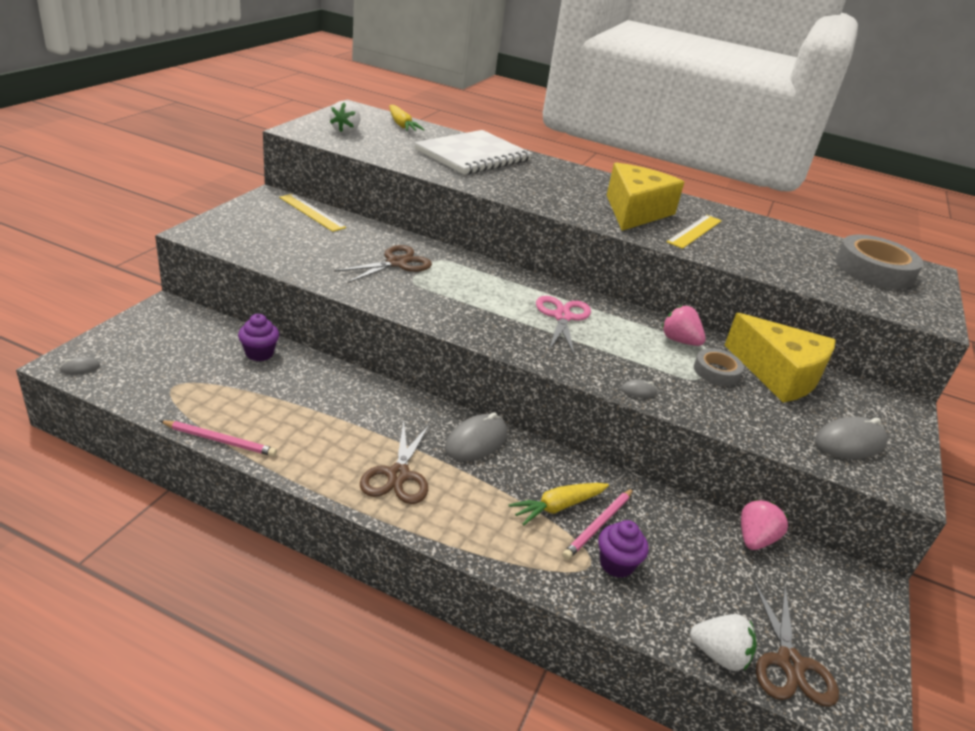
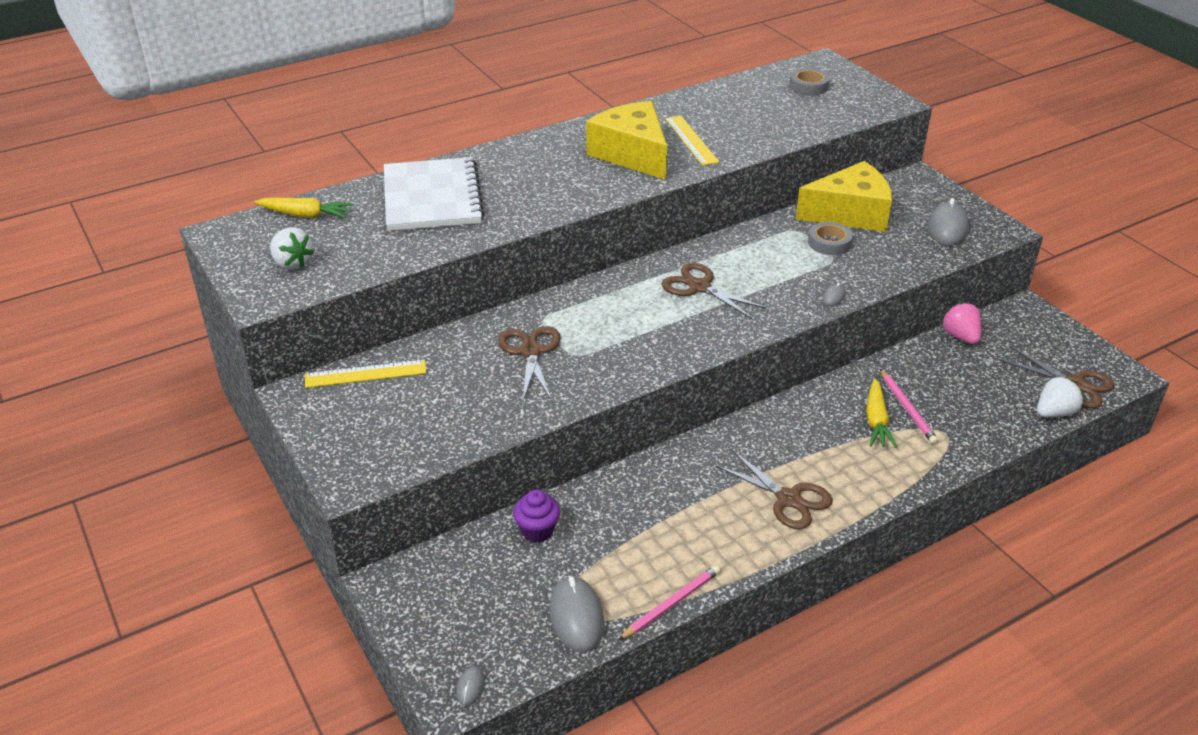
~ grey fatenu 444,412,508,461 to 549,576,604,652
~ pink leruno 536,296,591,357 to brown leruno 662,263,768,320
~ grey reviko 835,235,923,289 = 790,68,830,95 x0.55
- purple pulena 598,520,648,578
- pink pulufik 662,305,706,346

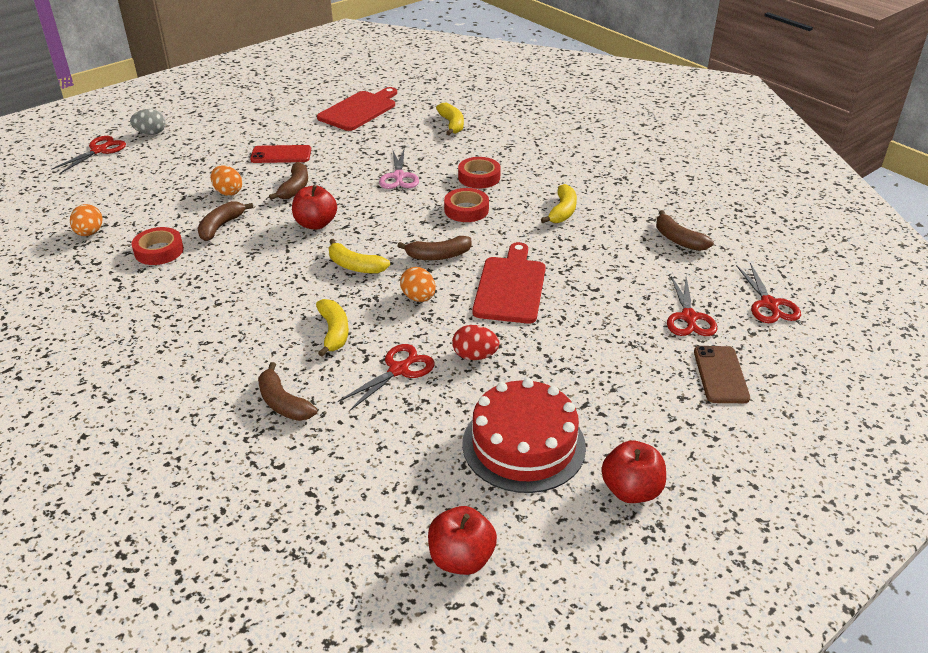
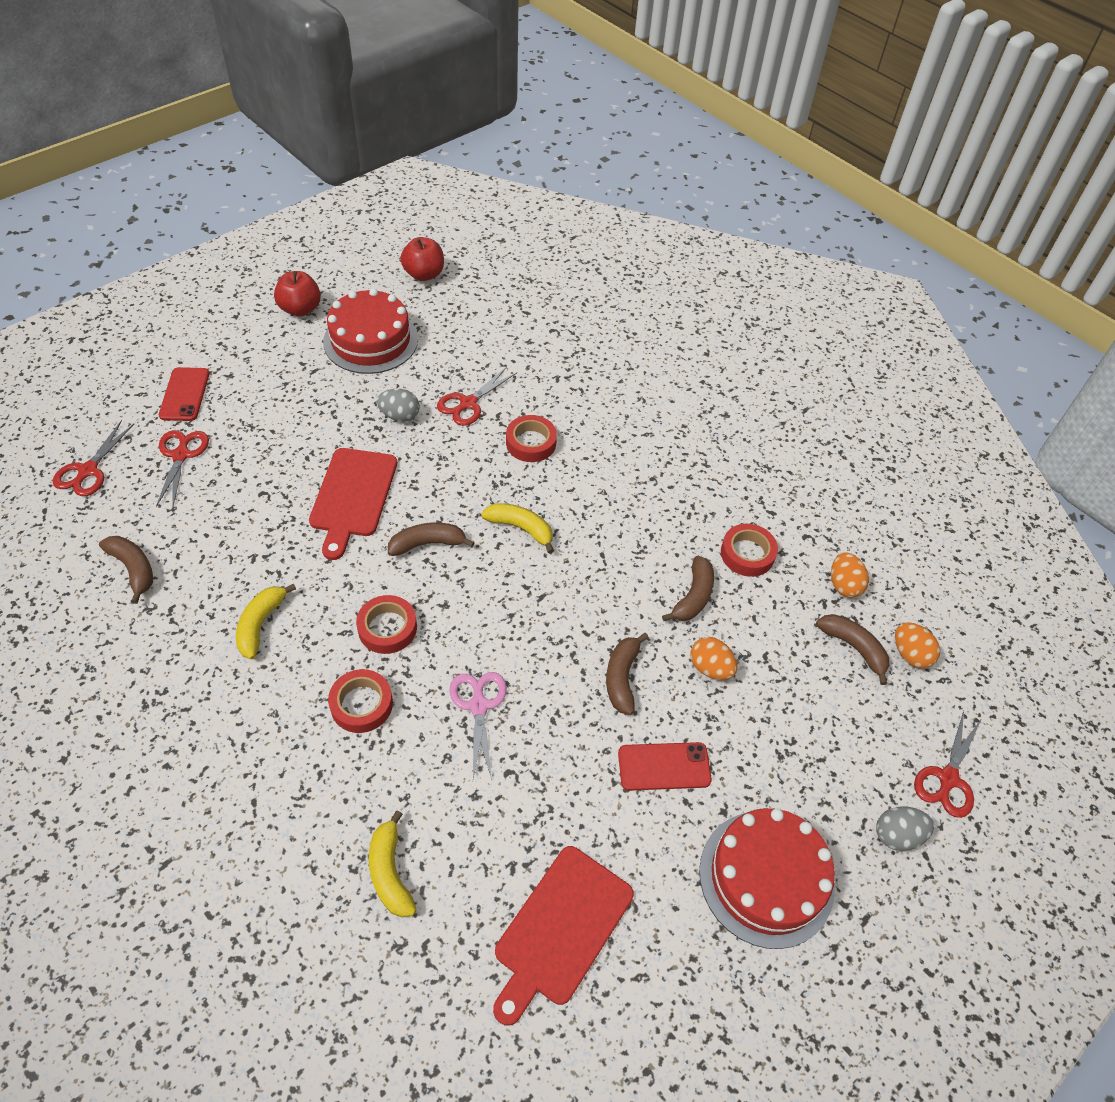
~ red leruno 736,263,801,323 = 53,420,134,496 150 degrees counterclockwise
~ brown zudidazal 694,346,750,403 to red zudidazal 159,367,210,421
~ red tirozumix 452,325,499,360 to grey tirozumix 377,389,420,422
~ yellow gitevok 316,299,349,357 to red reviko 506,415,557,462
+ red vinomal 699,808,835,949
~ brown gitevok 258,362,317,421 to 816,614,889,685
~ orange tirozumix 400,267,436,302 to 895,622,940,669
- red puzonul 292,185,337,230

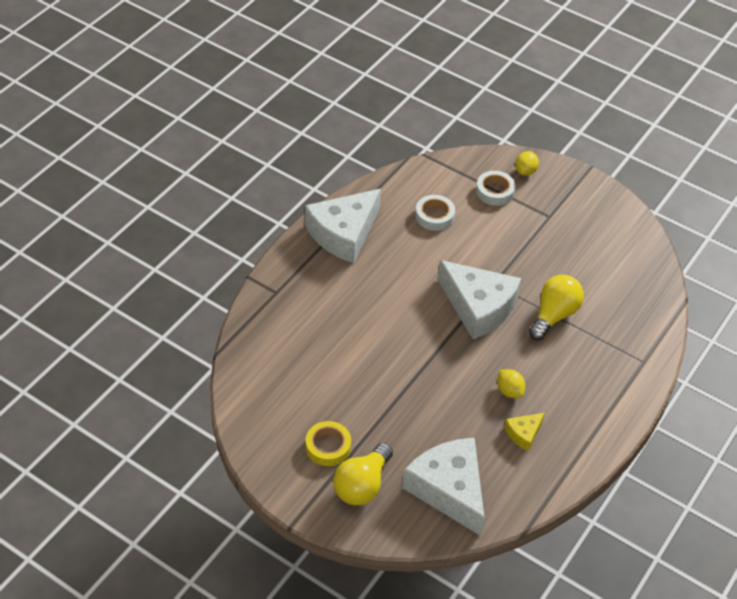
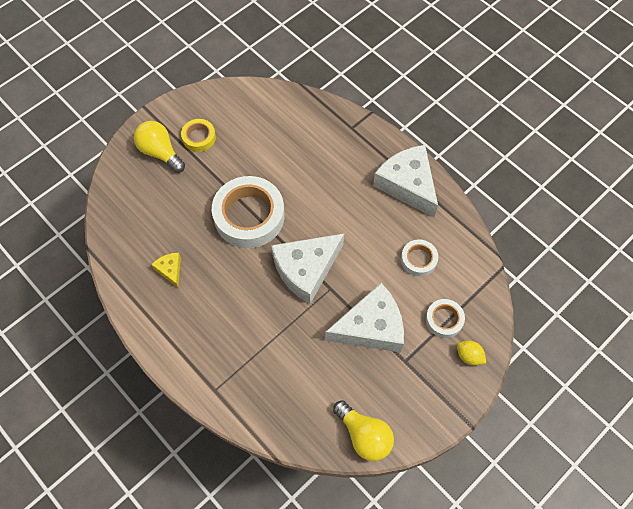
+ white reviko 212,176,285,248
~ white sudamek 402,438,485,536 to 325,283,404,353
~ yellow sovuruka 529,275,584,341 to 333,400,394,461
- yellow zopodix 497,369,525,398

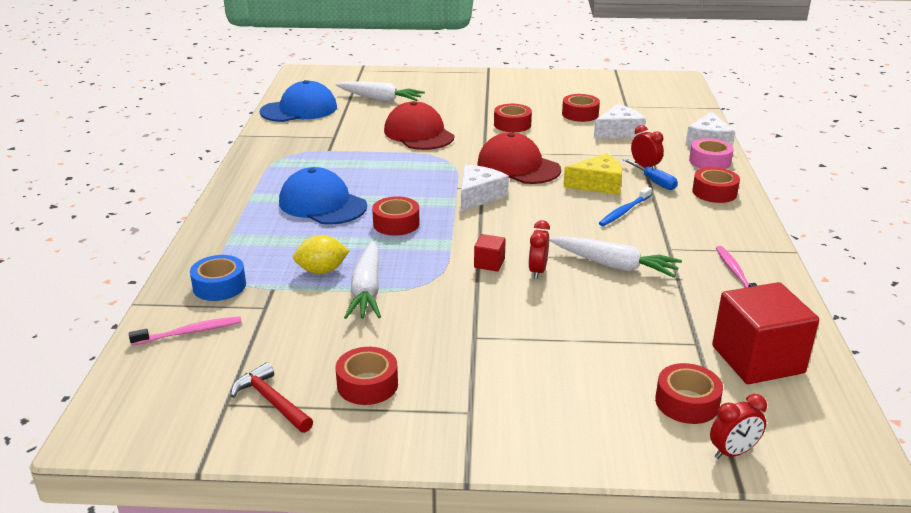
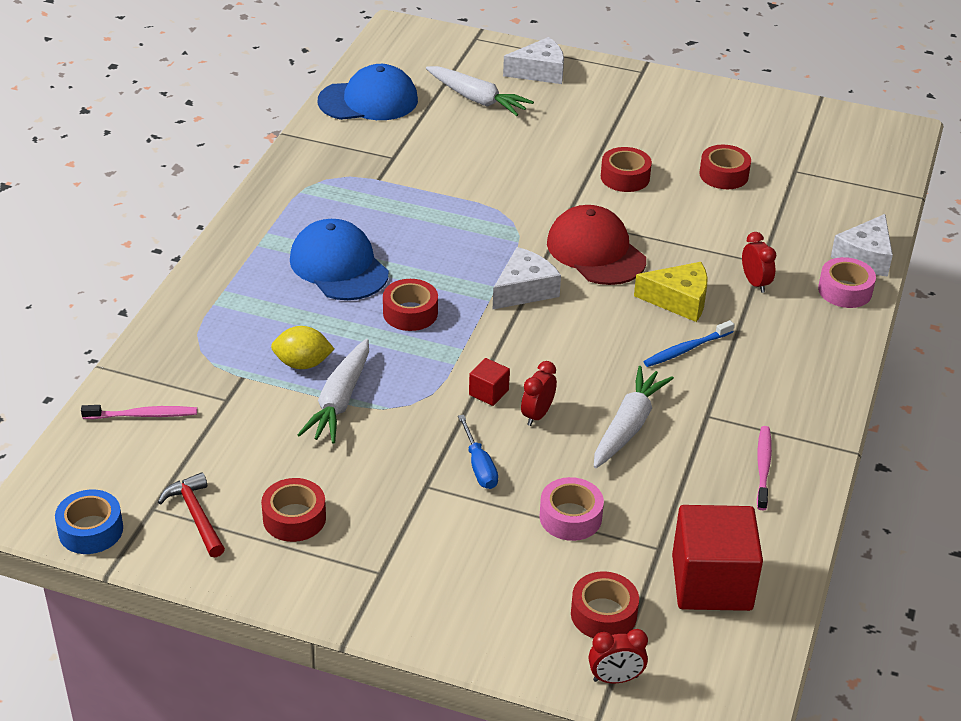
~ blue reviko 190,255,246,301 to 55,490,123,554
~ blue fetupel 622,158,678,190 to 458,415,498,489
~ white sudamek 594,104,645,139 to 503,37,564,84
+ pink reviko 540,477,604,541
~ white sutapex 549,236,682,278 = 594,366,674,468 105 degrees counterclockwise
- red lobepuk 384,101,454,150
- red reviko 692,167,740,203

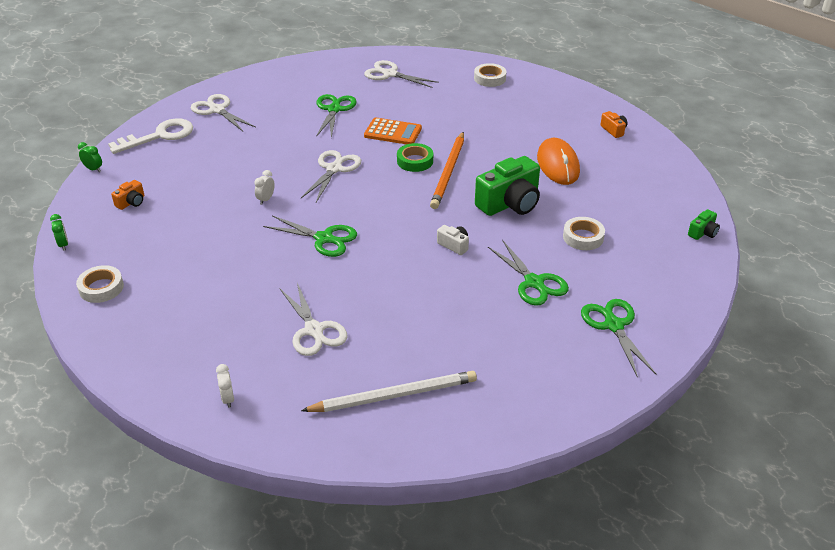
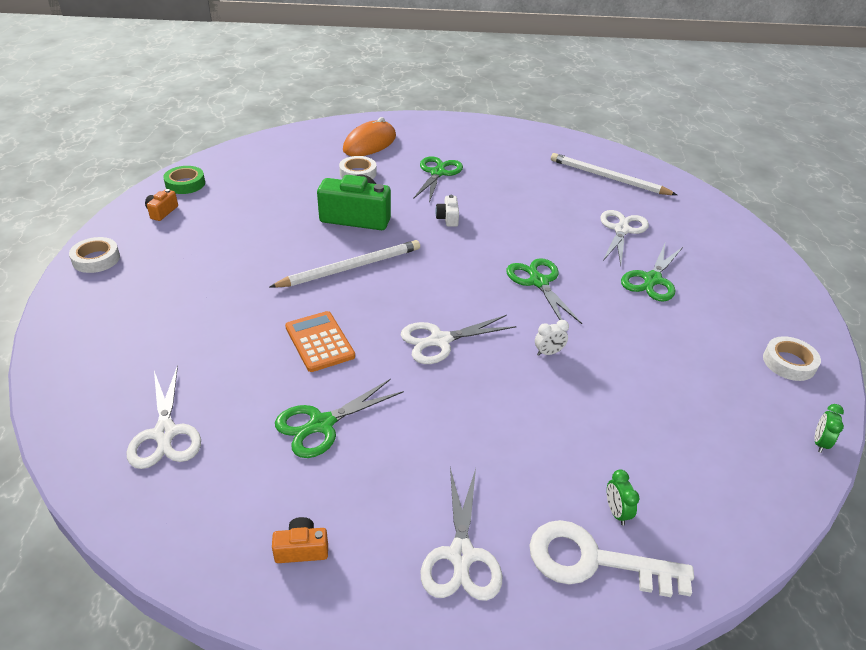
~ white reviko 474,63,506,87 to 69,237,120,273
~ green reviko 397,143,433,172 to 163,166,205,194
~ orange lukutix 430,132,464,209 to white lukutix 269,240,420,288
~ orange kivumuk 111,180,144,210 to 272,517,328,563
~ orange fatenu 537,138,580,185 to 343,117,396,156
~ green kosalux 78,142,102,172 to 607,470,639,525
~ green leruno 581,299,656,378 to 621,244,683,302
- white kosalux 216,364,234,408
- green kivumuk 688,209,720,240

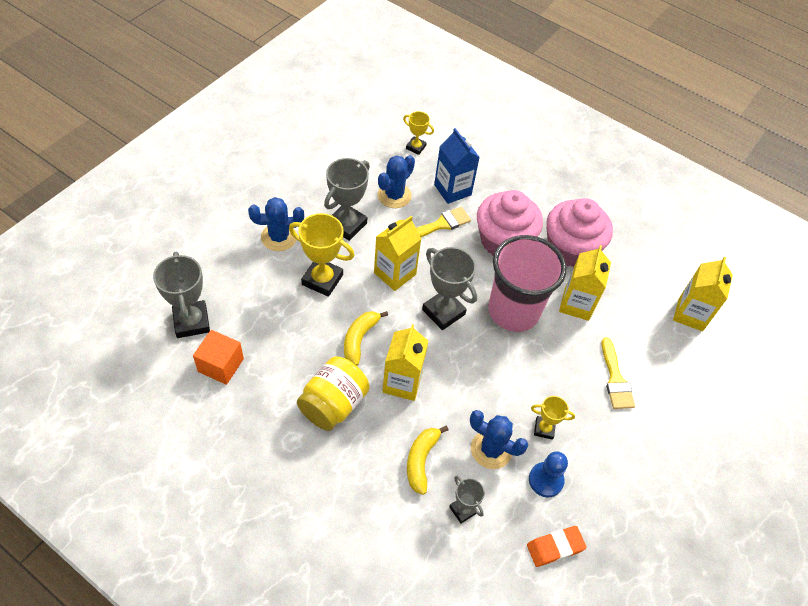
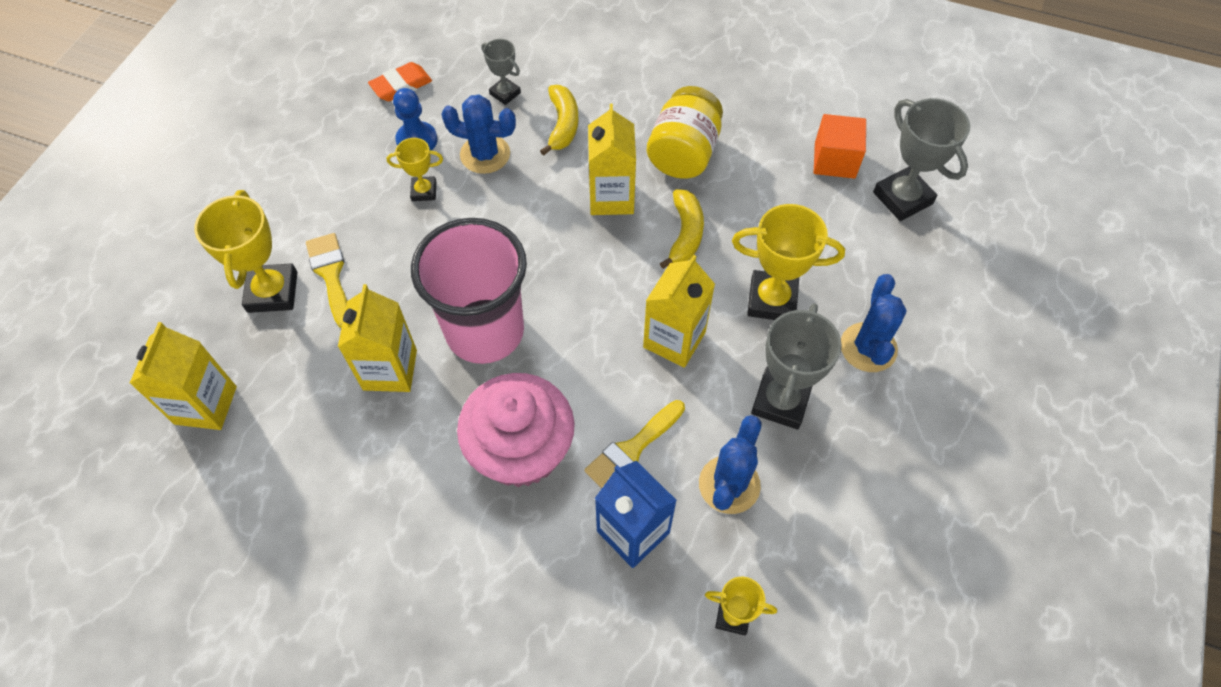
+ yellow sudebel 194,190,297,313
~ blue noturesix 248,197,304,251 = 841,274,907,372 60 degrees counterclockwise
- grey sudebel 422,247,477,330
- pink pulena 546,198,613,267

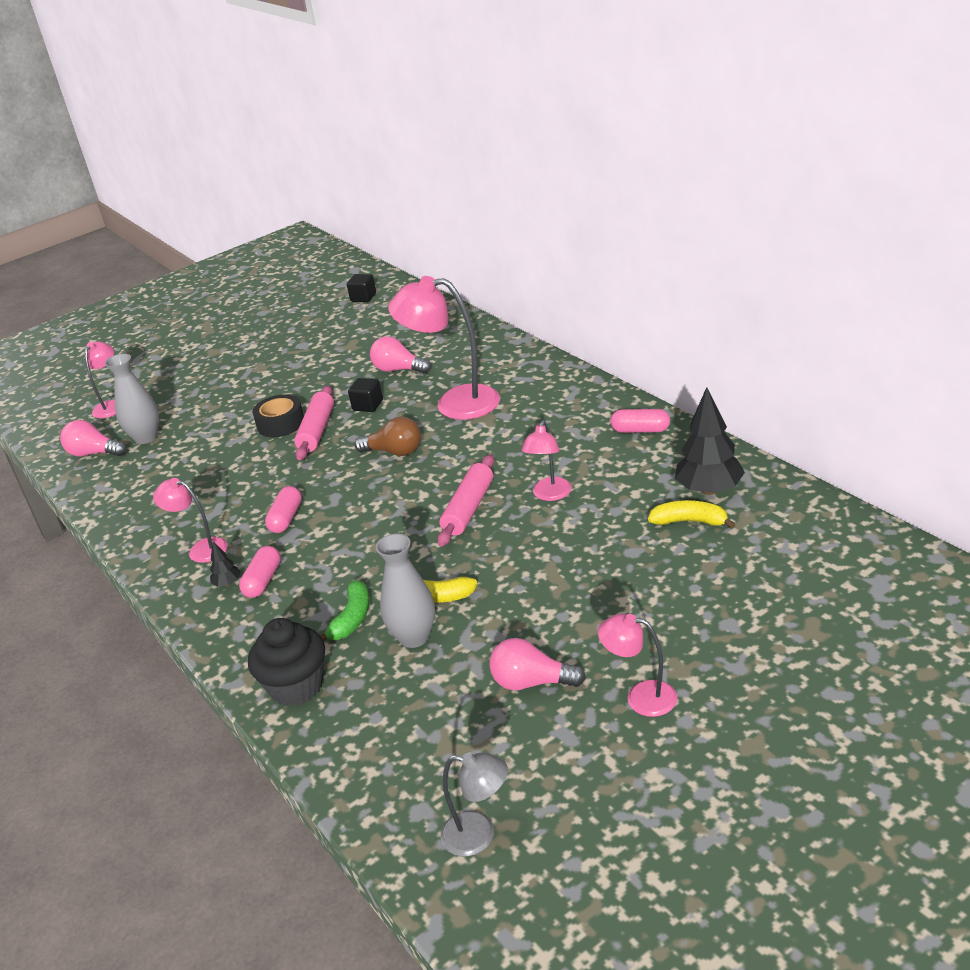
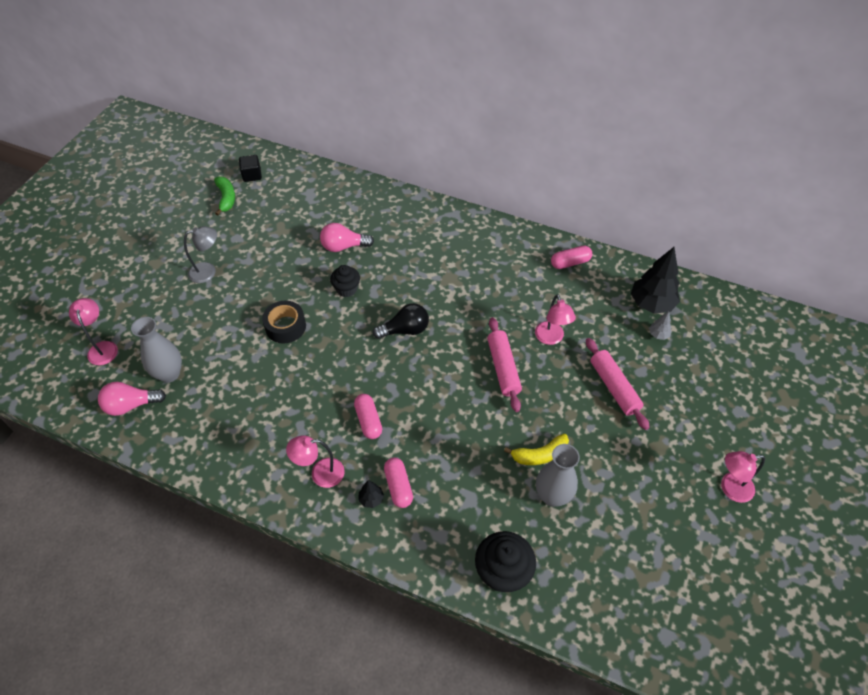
~ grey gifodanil 440,752,508,856 to 184,226,217,283
~ green gitevok 320,580,370,641 to 214,176,235,216
~ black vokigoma 348,378,383,412 to black pulena 330,265,360,297
~ brown sovuruka 354,416,421,456 to black sovuruka 373,303,429,339
~ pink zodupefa 294,386,334,460 to 586,338,650,430
~ yellow gitevok 648,500,735,529 to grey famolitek 649,311,672,340
- pink gifodanil 388,276,500,420
- pink sovuruka 489,638,586,690

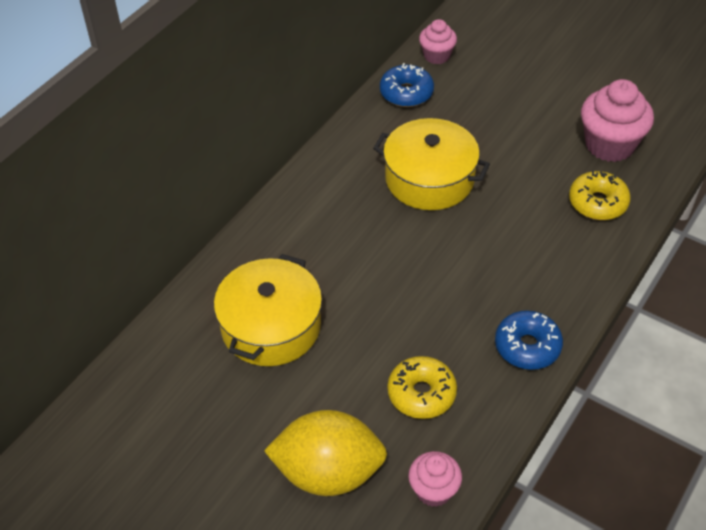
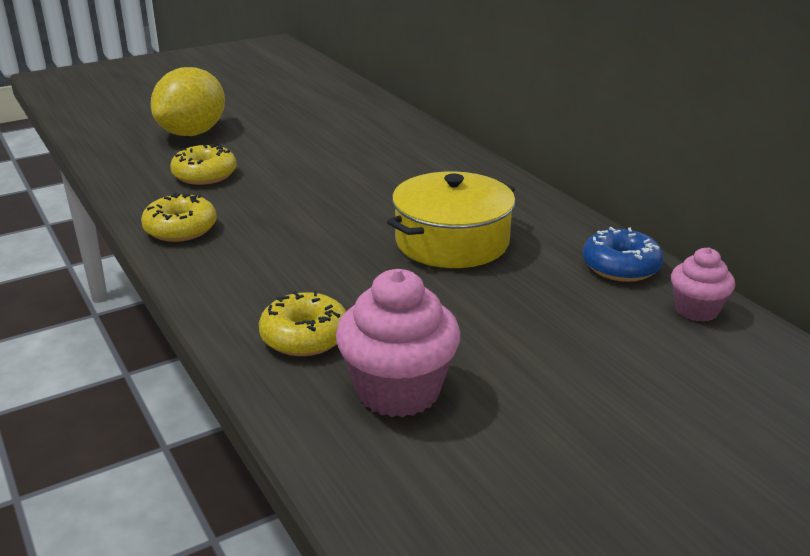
~ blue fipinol 495,310,563,370 to yellow fipinol 141,192,217,242
- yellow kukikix 214,254,322,366
- pink pulena 408,451,462,507

